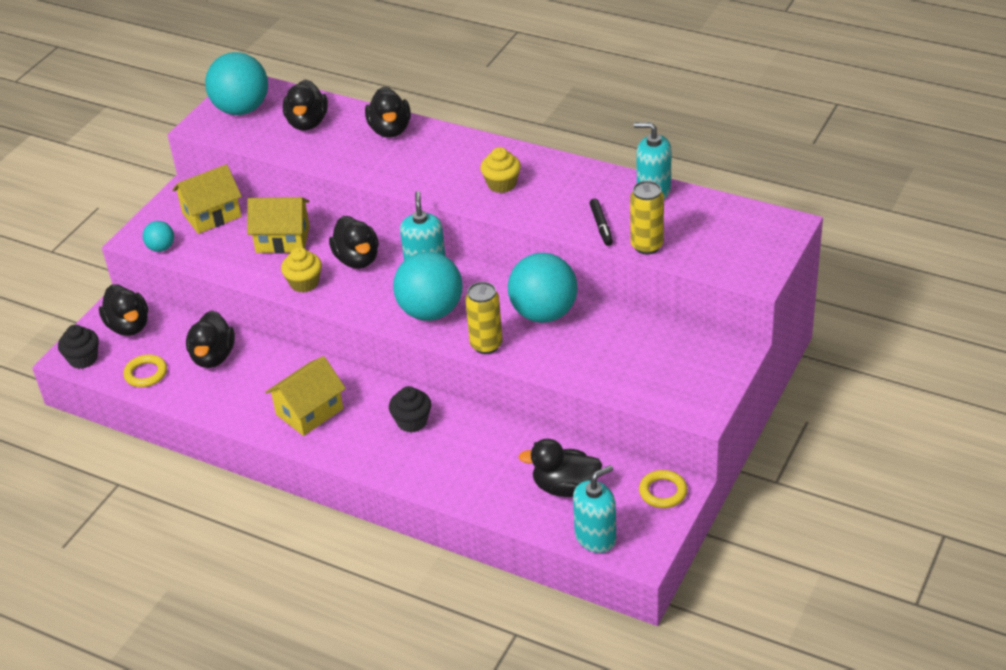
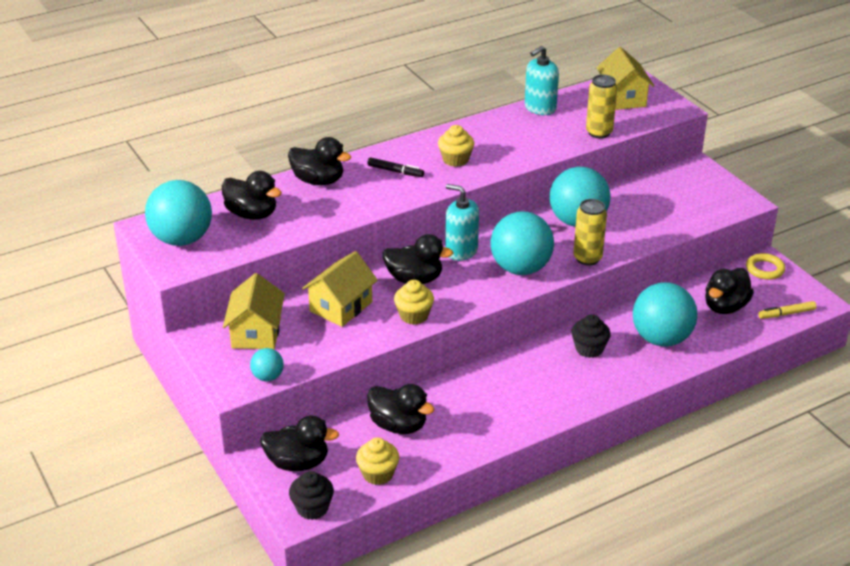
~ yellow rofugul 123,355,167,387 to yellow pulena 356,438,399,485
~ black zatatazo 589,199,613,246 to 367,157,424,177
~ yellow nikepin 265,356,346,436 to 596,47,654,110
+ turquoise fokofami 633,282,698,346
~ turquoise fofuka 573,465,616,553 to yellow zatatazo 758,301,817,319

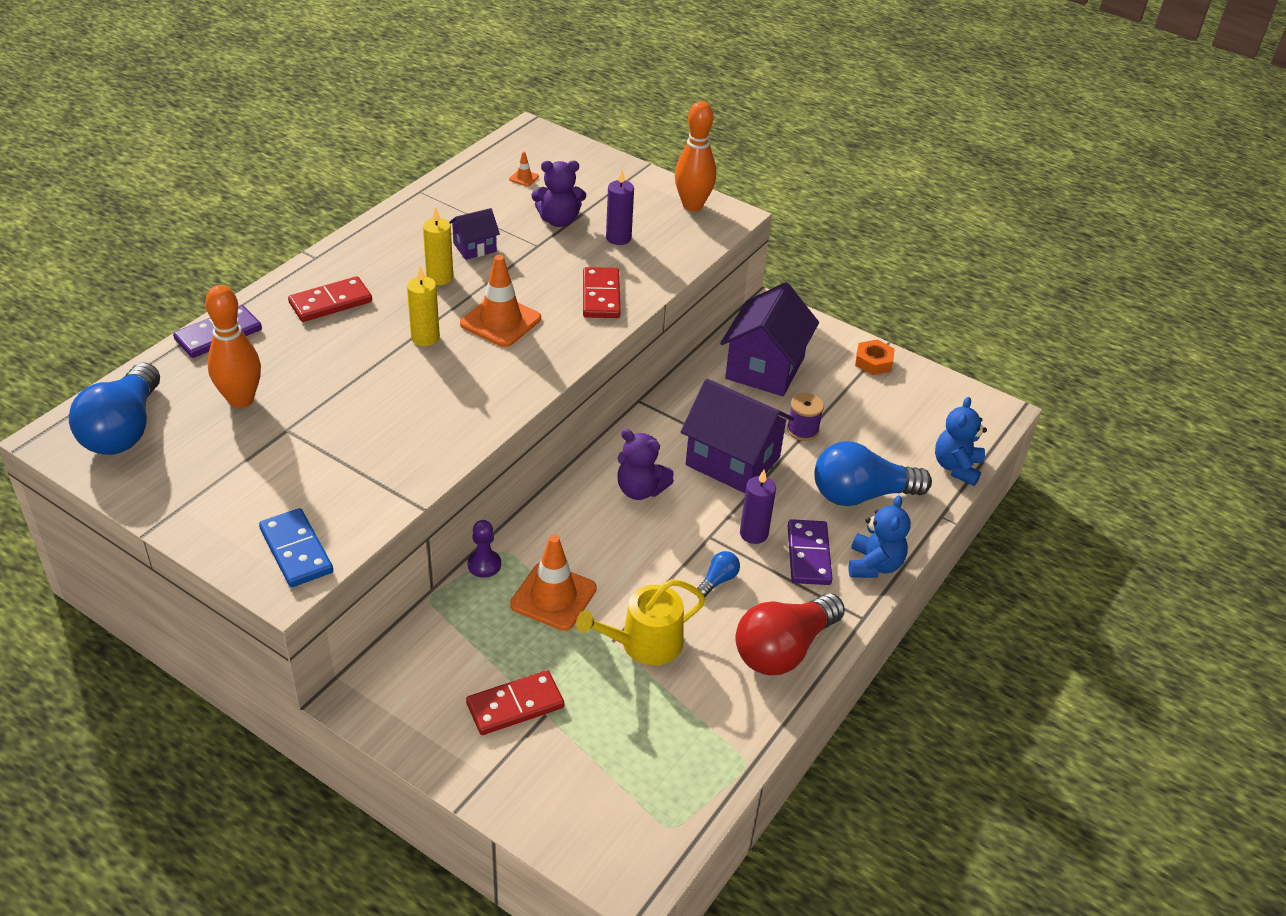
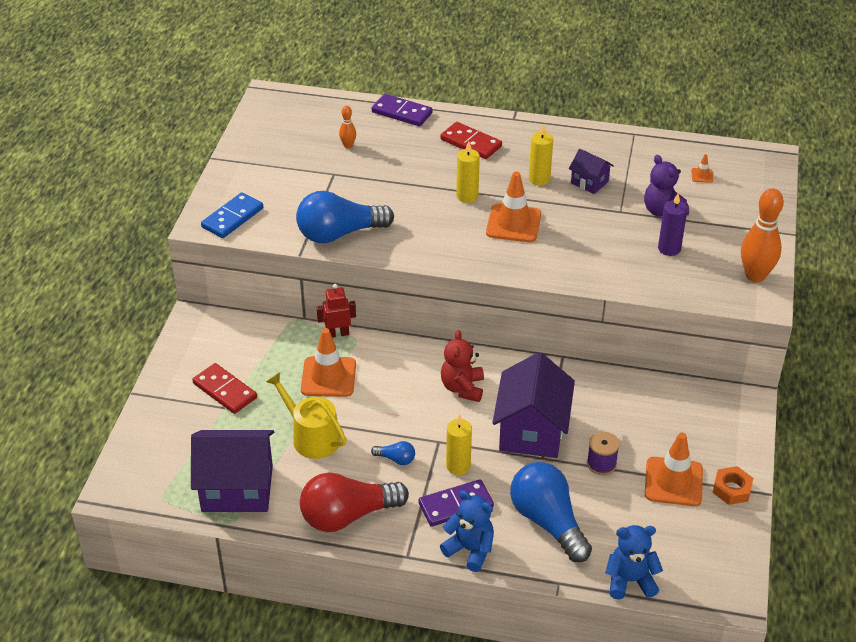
~ purple nikepin 720,282,819,396 to 191,430,274,512
~ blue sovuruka 69,362,160,455 to 296,191,394,243
~ red sovuruka 736,593,845,675 = 300,473,409,532 45 degrees counterclockwise
~ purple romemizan 467,520,501,578 to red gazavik 317,284,356,338
~ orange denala 205,285,261,408 = 339,106,356,148 x0.49
~ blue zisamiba 848,495,911,578 = 440,490,494,572 135 degrees counterclockwise
~ purple zisamiba 617,429,674,500 to red zisamiba 441,330,484,402
~ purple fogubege 740,470,776,544 to yellow fogubege 446,414,472,475
+ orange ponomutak 645,433,703,506
- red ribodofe 583,267,621,318

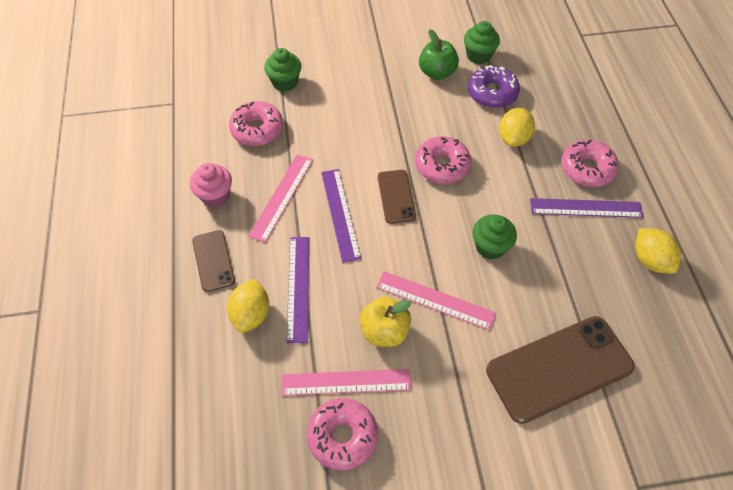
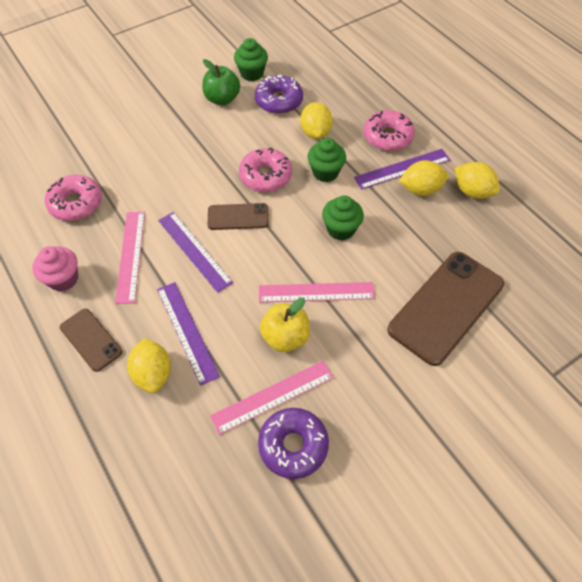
~ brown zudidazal 378,170,416,224 = 208,203,269,230 60 degrees counterclockwise
~ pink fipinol 307,398,378,470 to purple fipinol 258,408,329,479
~ green pulena 264,48,302,92 to 308,138,346,182
+ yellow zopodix 399,160,448,196

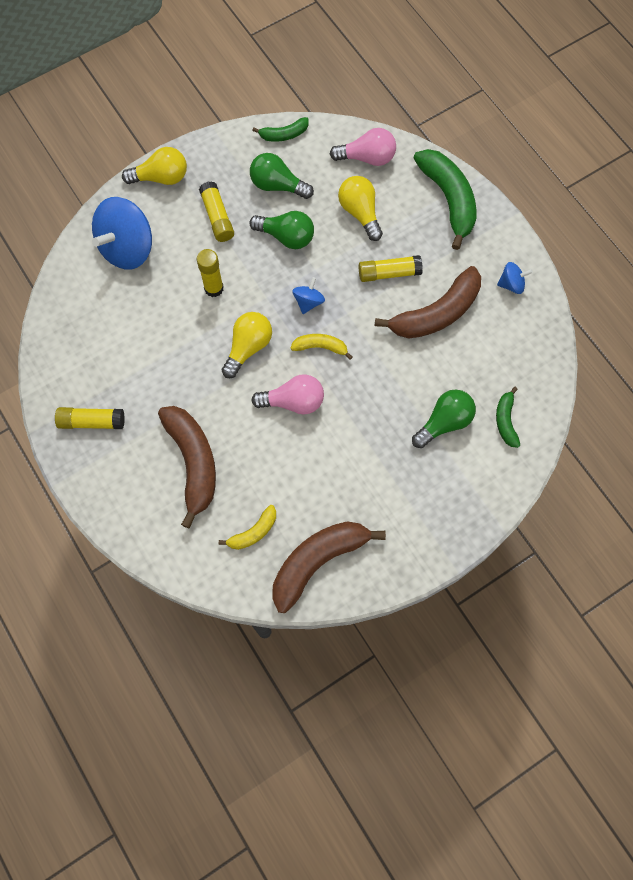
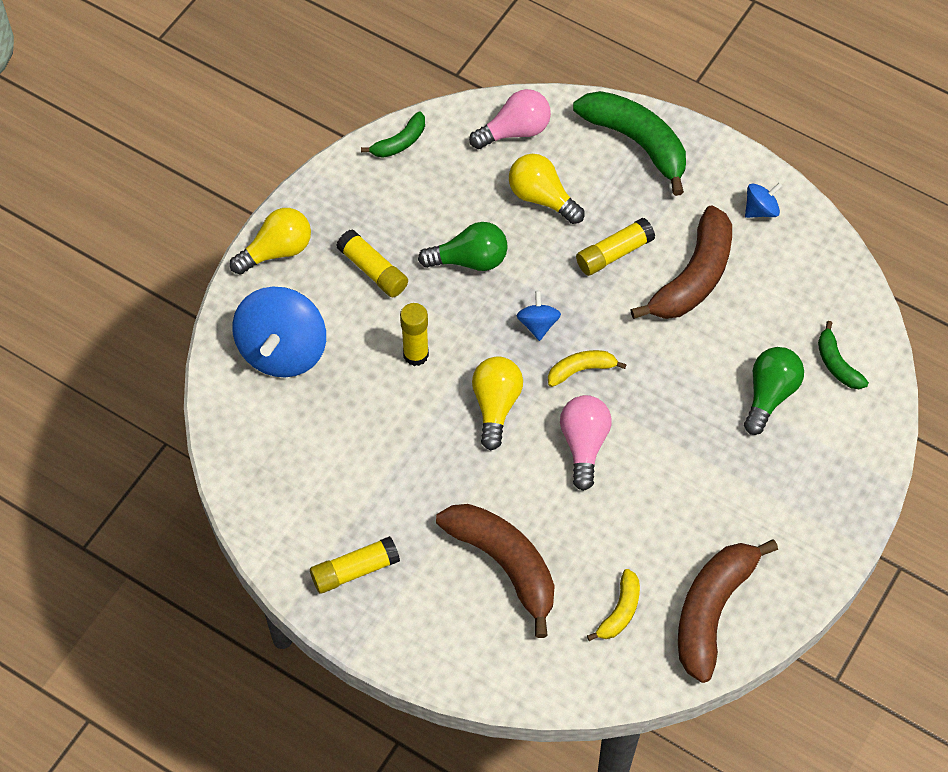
~ pink sovuruka 252,374,324,414 = 560,395,612,491 60 degrees counterclockwise
- green sovuruka 250,153,314,199

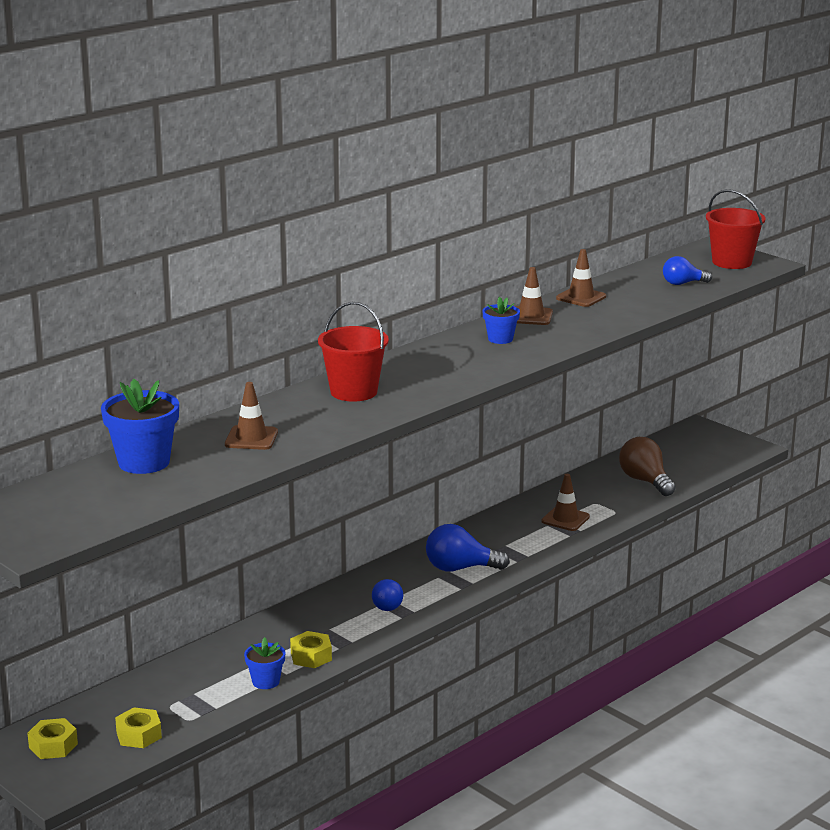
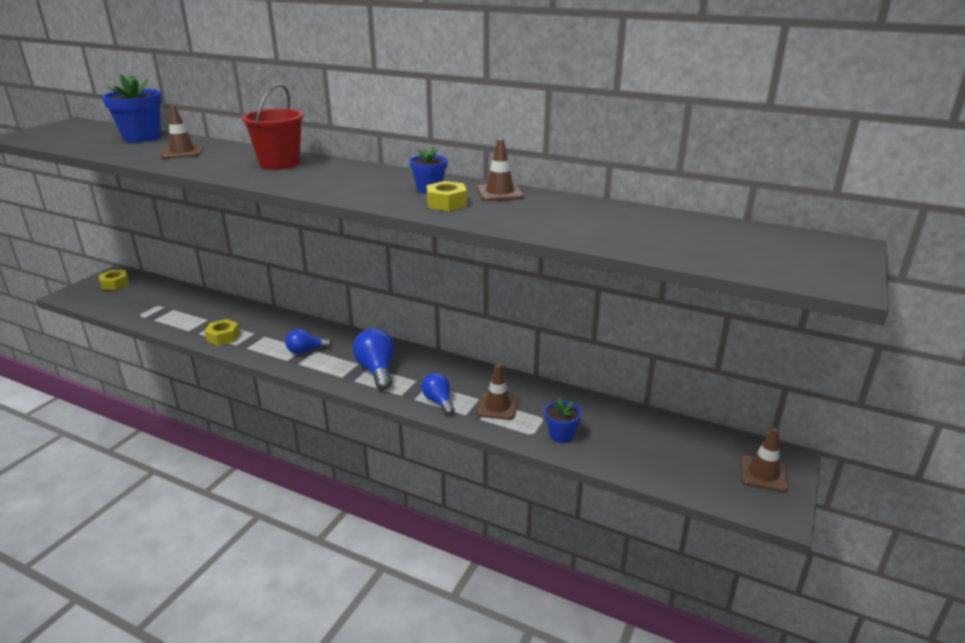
~ blue sovuruka 663,256,712,285 to 422,373,454,415
~ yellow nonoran 115,707,162,748 to 427,181,467,211
~ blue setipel 244,637,285,689 to 545,397,582,443
~ brown ponomutak 556,249,606,307 to 740,428,789,492
- brown sovuruka 619,437,676,496
- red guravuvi 706,189,765,269

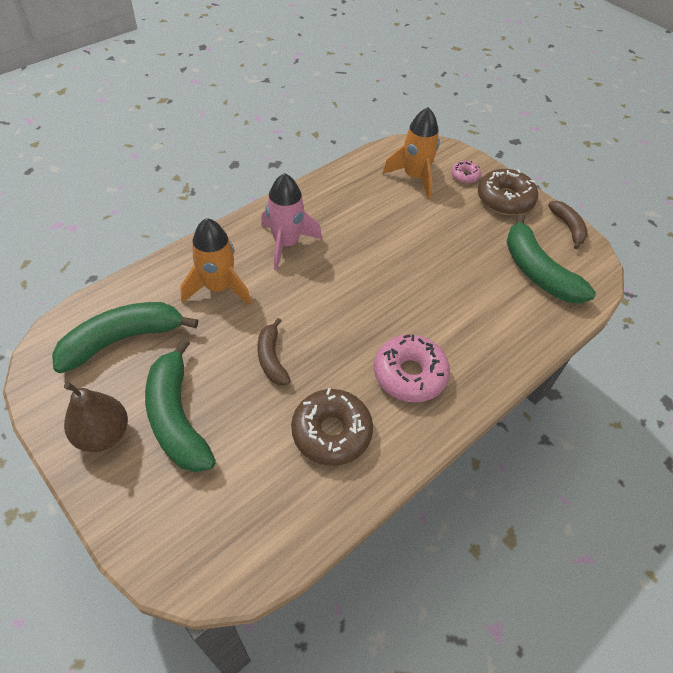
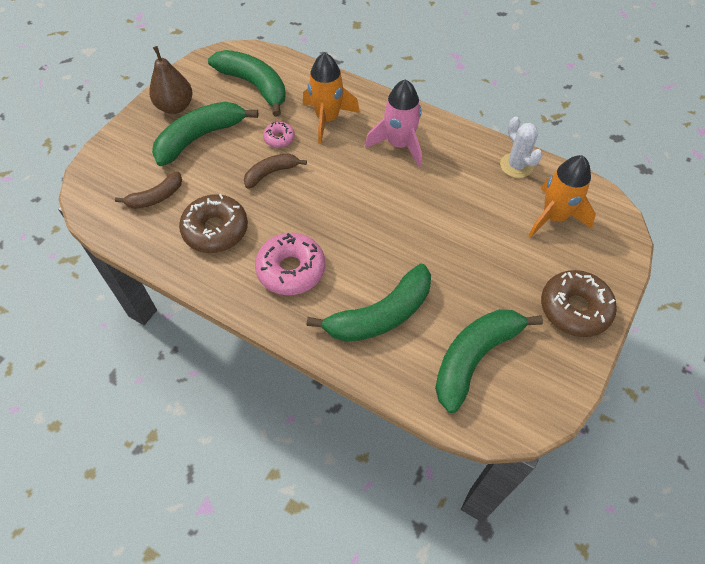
~ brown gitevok 548,201,588,249 to 115,172,182,209
~ pink fipinol 451,161,481,184 to 263,122,295,148
+ green gitevok 307,264,431,342
+ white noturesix 500,117,543,178

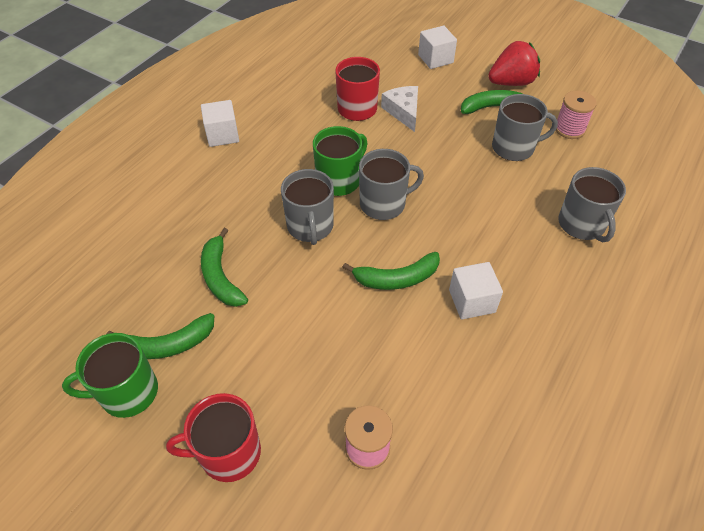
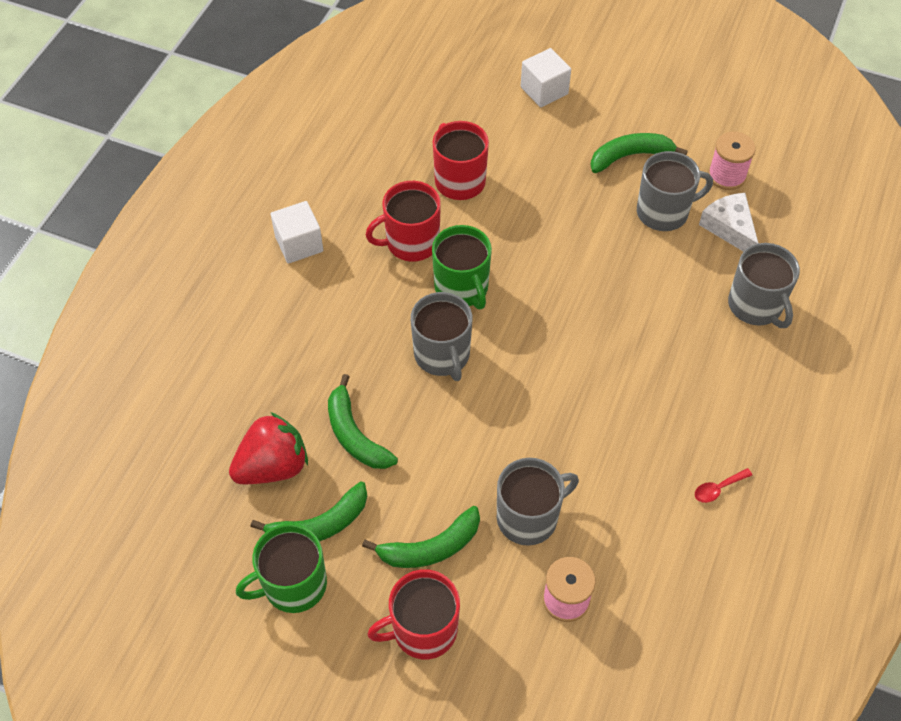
~ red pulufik 488,41,540,86 to 229,412,308,484
~ green gitevok 342,252,440,290 to 362,506,480,568
+ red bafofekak 366,181,441,262
~ green bafofekak 313,126,368,196 = 432,225,492,309 120 degrees clockwise
~ grey bafofekak 359,149,424,220 to 497,458,579,546
+ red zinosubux 695,468,752,503
~ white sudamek 381,86,418,132 to 699,193,758,252
- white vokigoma 449,262,503,319

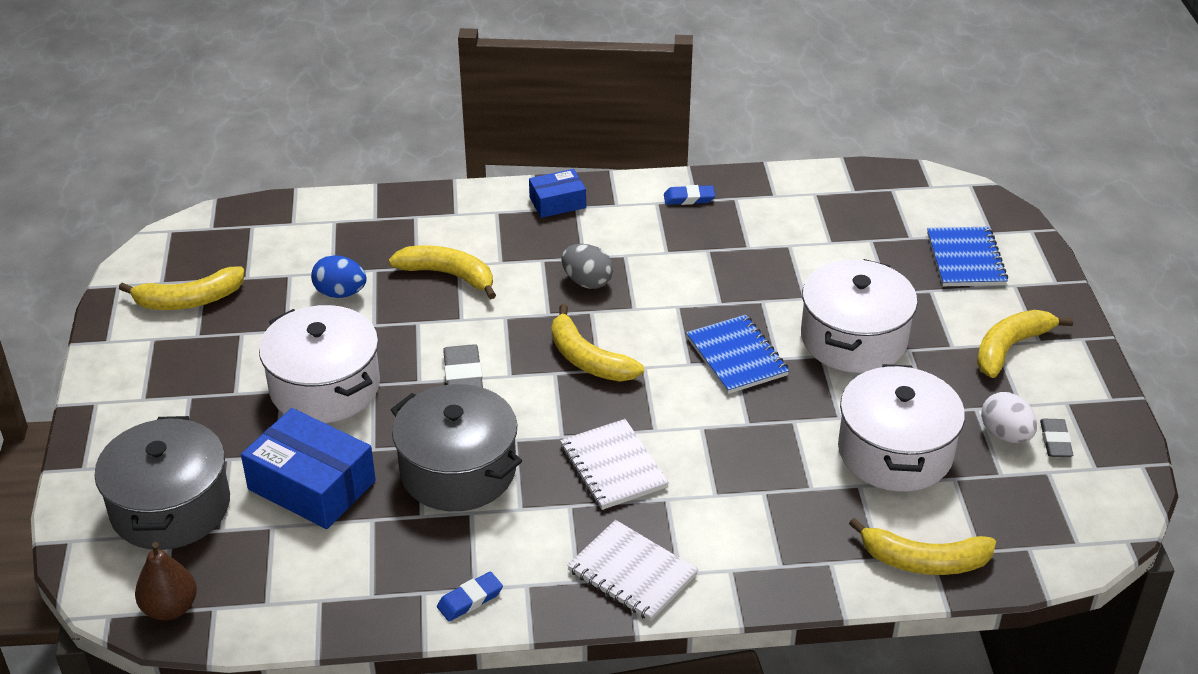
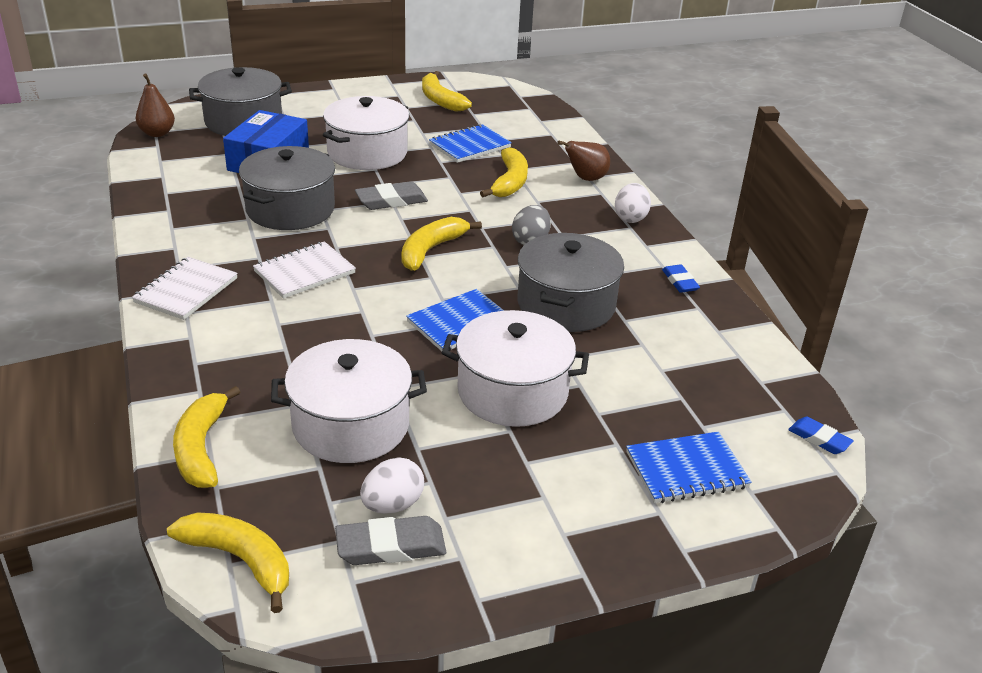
~ yellow gitevok 977,310,1073,378 to 167,512,289,613
~ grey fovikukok 1040,419,1073,457 = 335,516,446,565 x1.56
~ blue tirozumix 311,255,367,298 to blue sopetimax 429,124,512,163
+ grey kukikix 518,233,624,332
+ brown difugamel 557,141,610,181
~ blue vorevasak 529,169,586,218 to white tirozumix 615,183,651,223
~ blue fovikukok 437,571,503,621 to 788,417,854,454

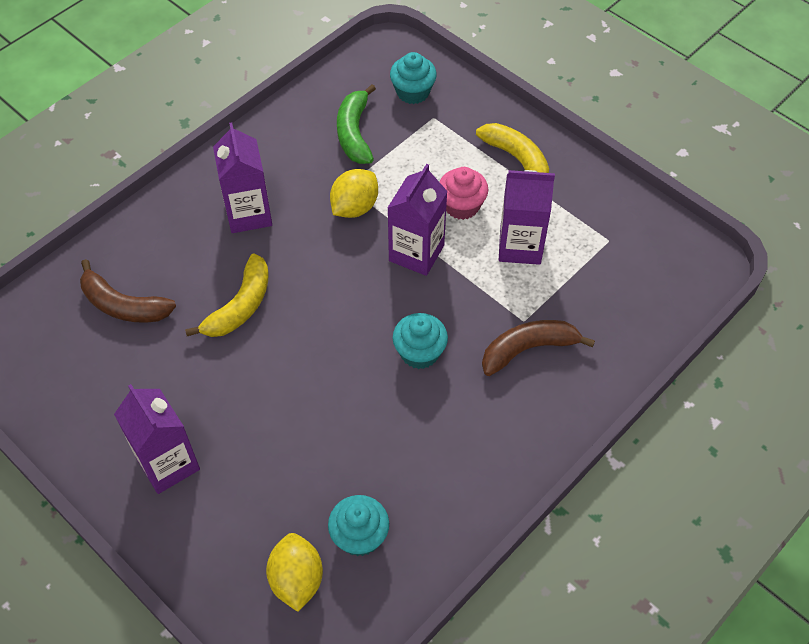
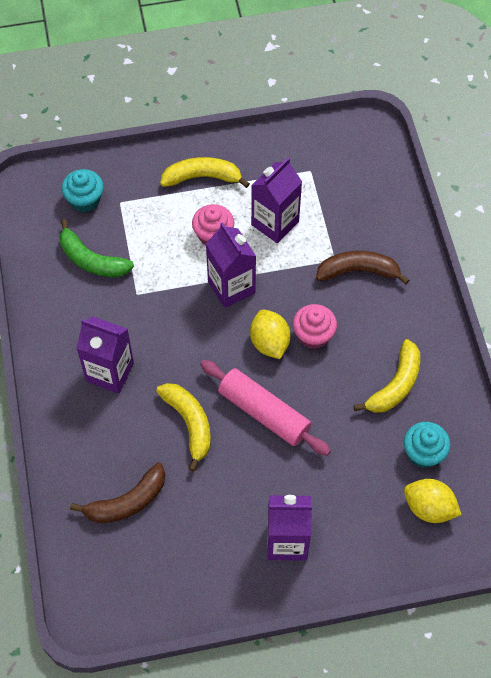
+ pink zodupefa 200,360,331,456
~ yellow zopodix 330,169,378,218 to 250,310,290,359
~ turquoise pulena 393,313,448,369 to pink pulena 293,304,337,349
~ brown gitevok 482,320,595,376 = 316,251,409,284 75 degrees clockwise
+ yellow gitevok 354,339,420,413

